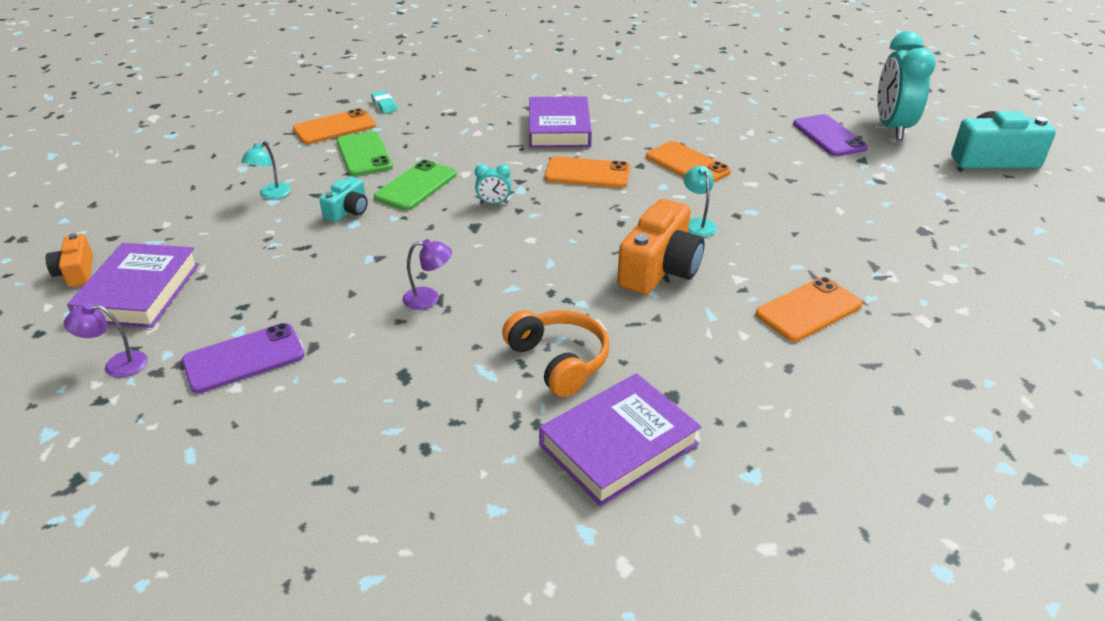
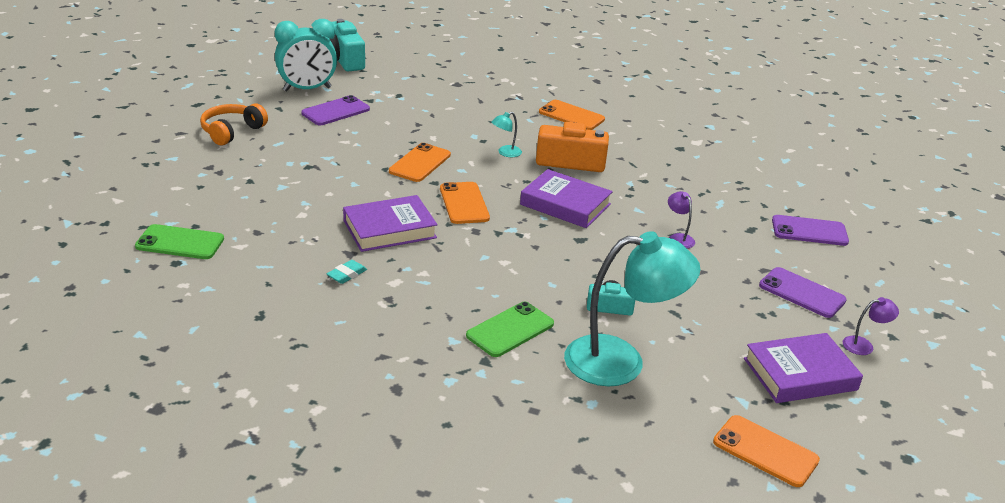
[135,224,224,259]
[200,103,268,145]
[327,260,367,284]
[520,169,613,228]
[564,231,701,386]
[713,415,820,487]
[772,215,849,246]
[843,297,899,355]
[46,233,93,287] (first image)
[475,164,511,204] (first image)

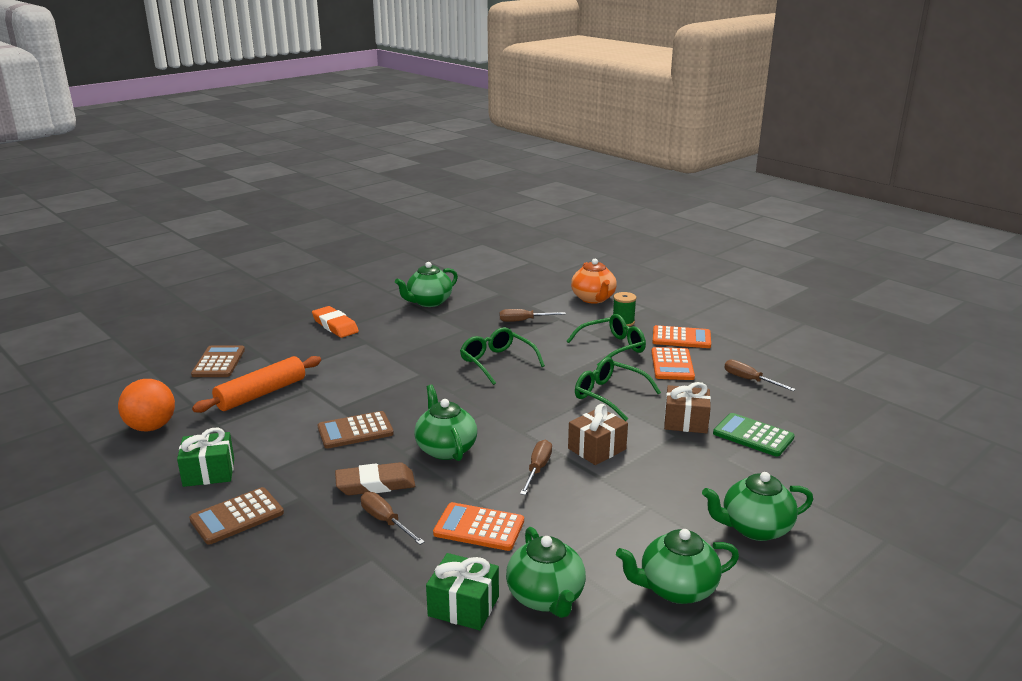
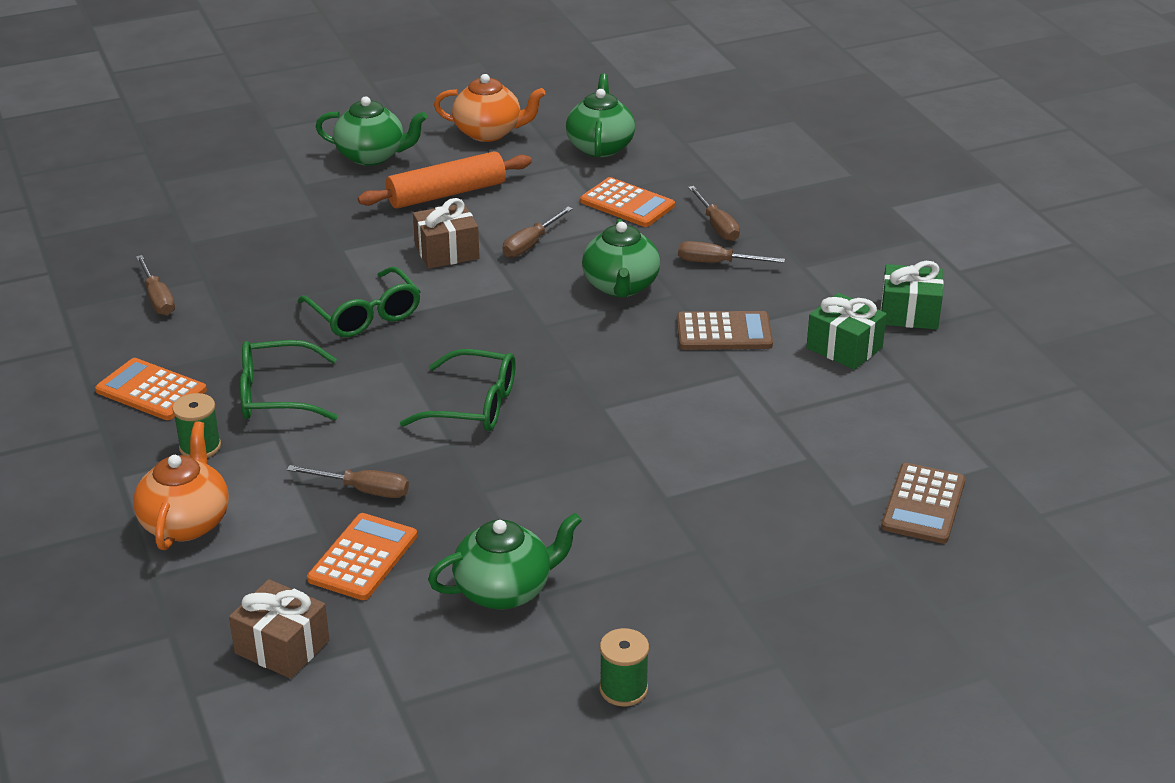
[229,579,329,679]
[307,513,417,600]
[358,151,532,209]
[400,349,516,431]
[434,74,546,142]
[600,628,649,706]
[678,241,785,263]
[806,293,887,370]
[118,379,175,431] (first image)
[189,487,284,545] (first image)
[312,306,359,338] (first image)
[713,413,795,457] (first image)

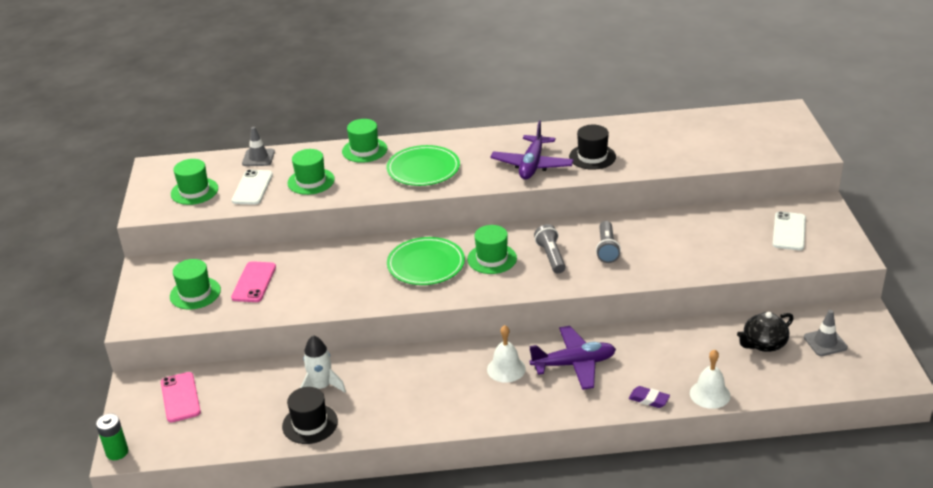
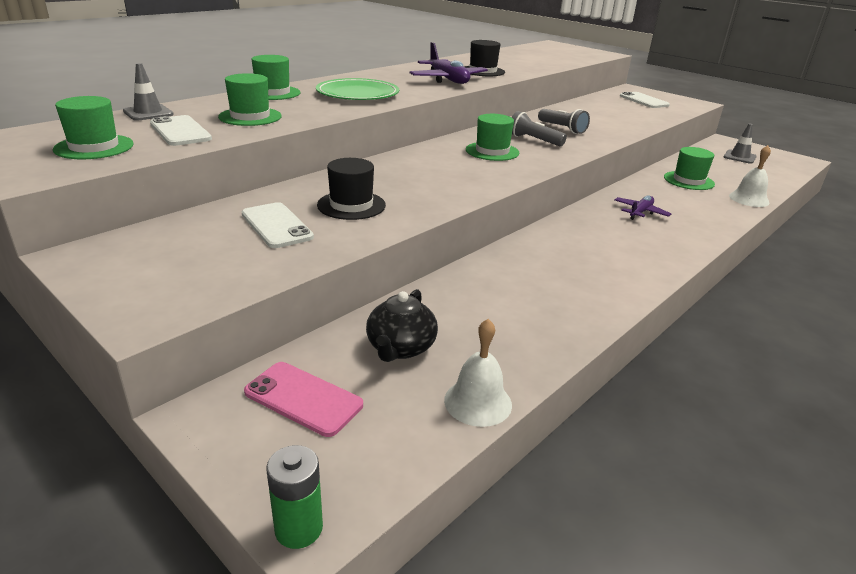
[242,202,314,248]
[317,158,386,220]
[366,289,438,362]
[444,319,512,427]
[614,195,671,220]
[664,147,715,190]
[300,335,346,392] (first image)
[387,237,465,285] (first image)
[629,386,670,408] (first image)

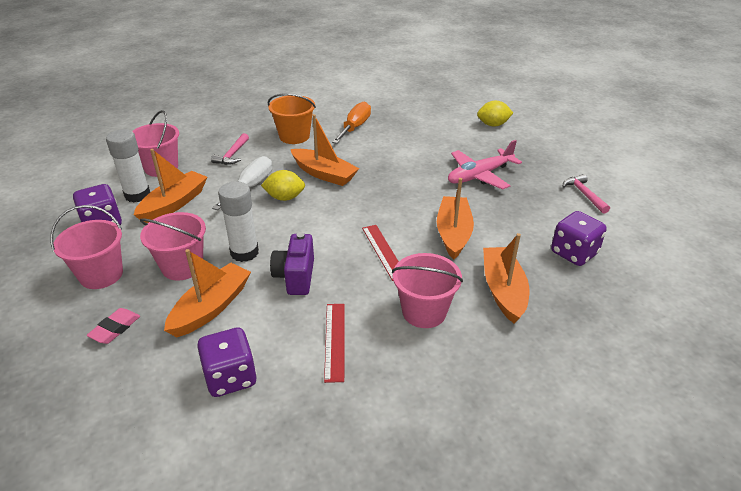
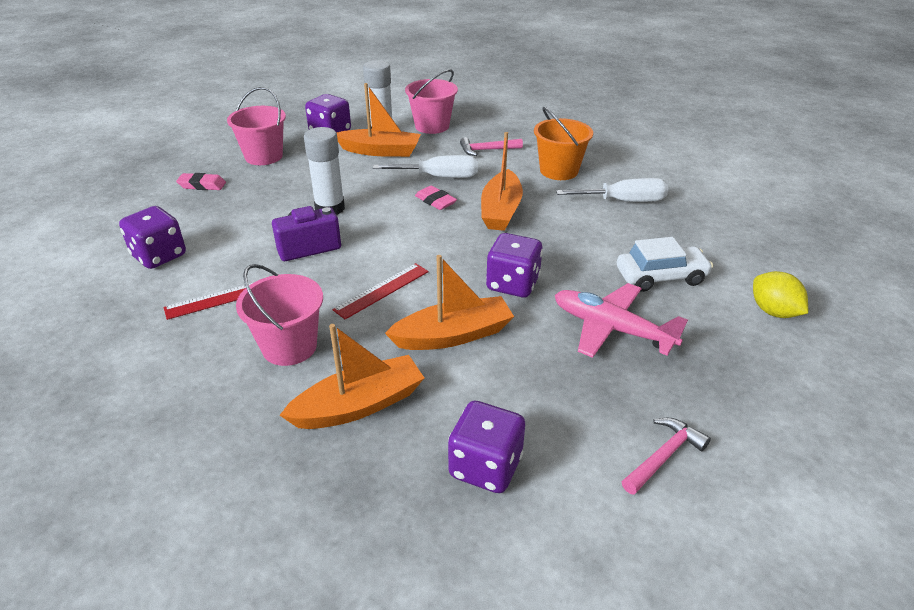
[415,186,457,210]
[486,233,543,297]
[556,178,668,202]
[617,237,713,292]
[140,212,206,281] (first image)
[164,249,251,337] (first image)

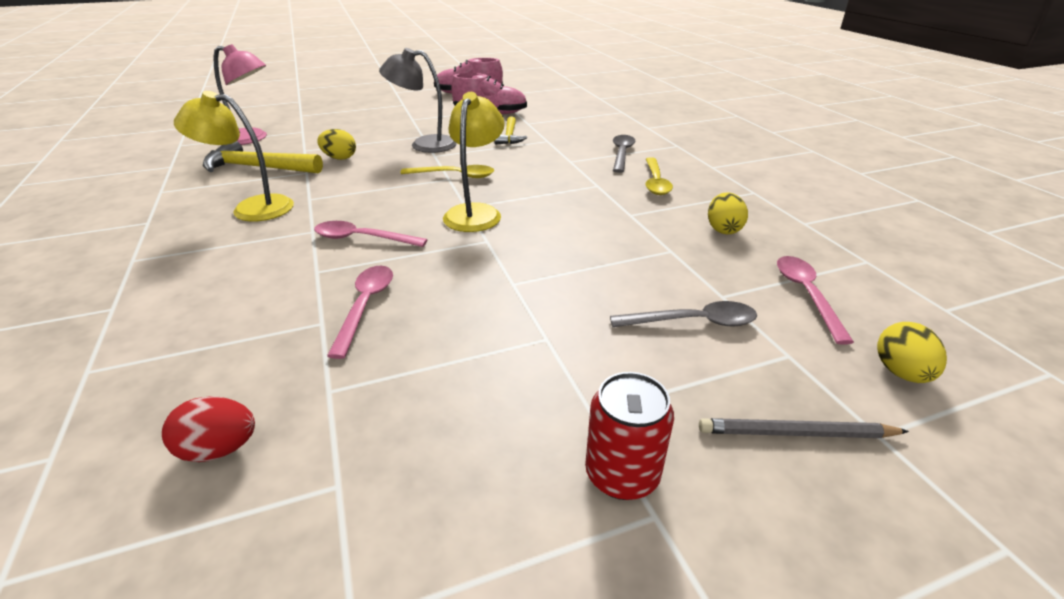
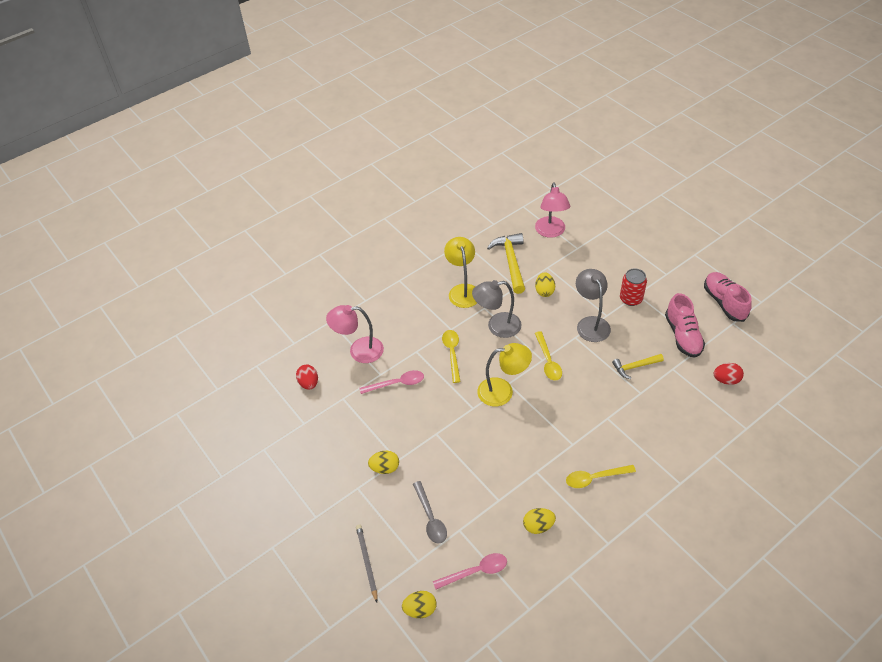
[326,305,384,363]
[368,451,399,474]
[442,330,461,383]
[472,280,522,338]
[620,268,647,306]
[714,363,744,385]
[613,135,635,173] (first image)

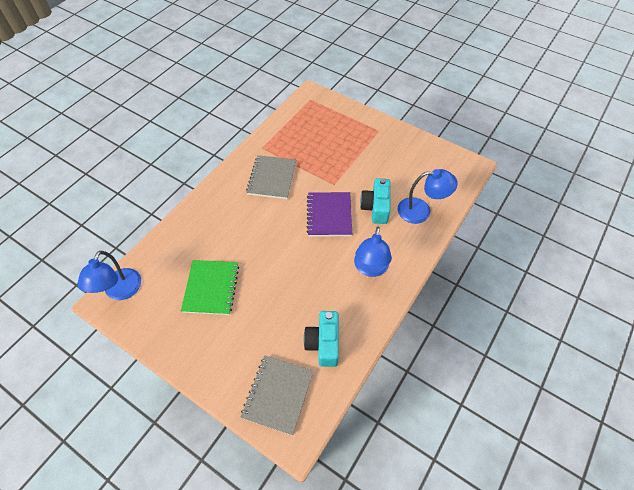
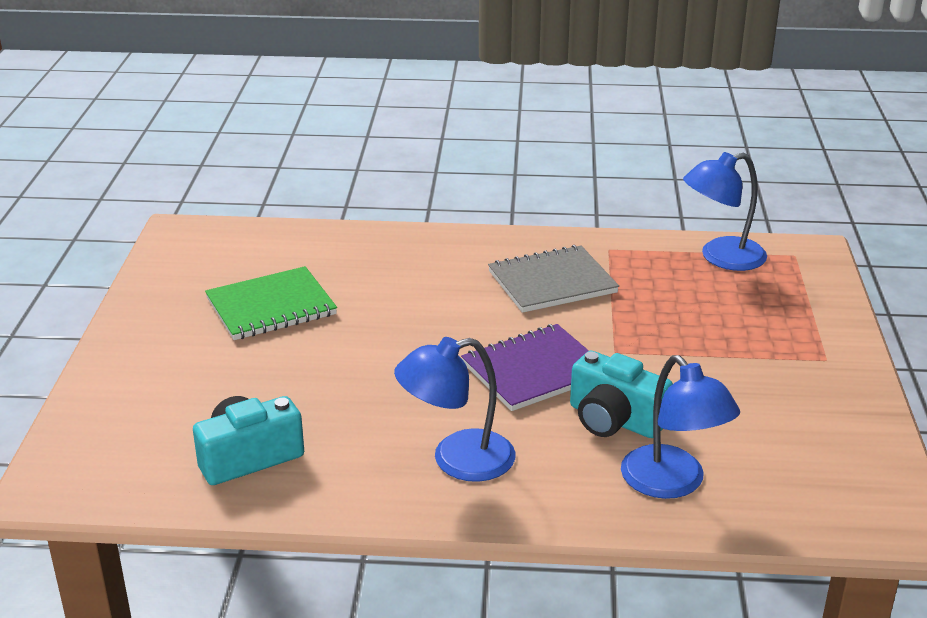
[570,351,673,438]
[683,152,767,271]
[240,356,314,436] (first image)

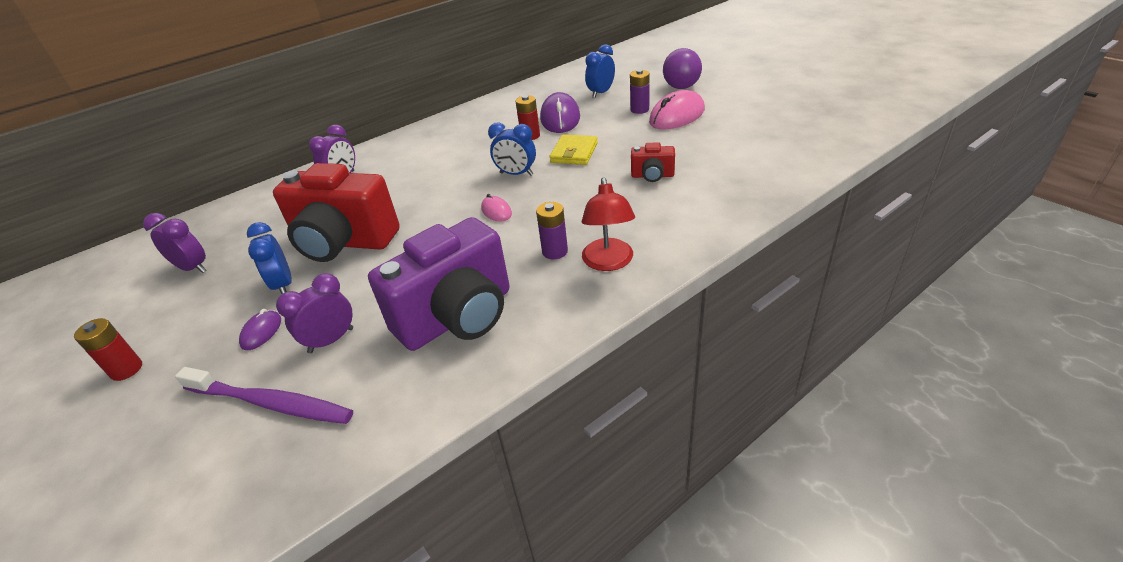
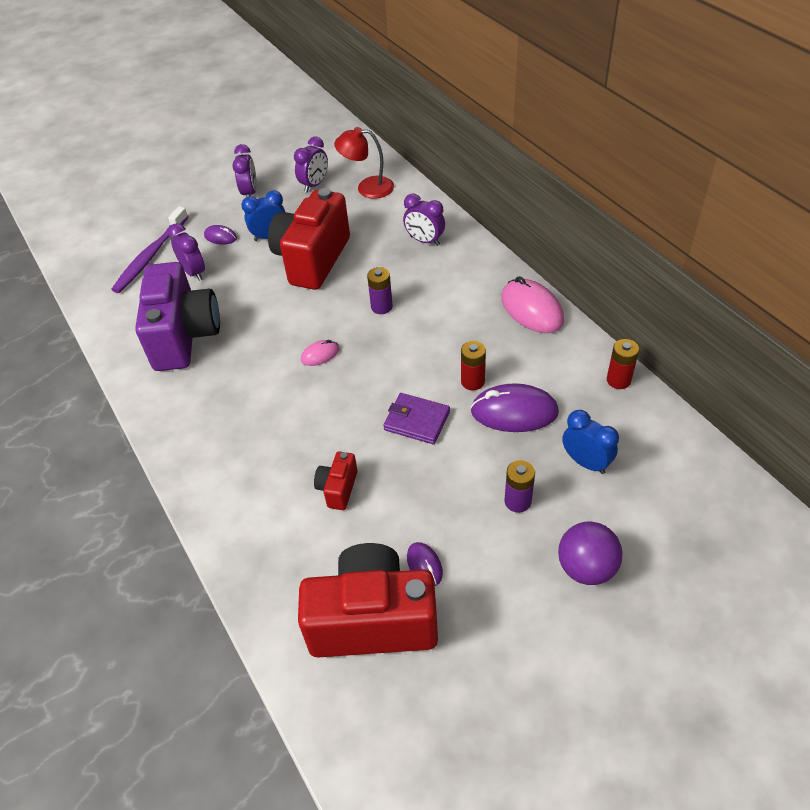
[135,262,220,371]
[232,144,257,197]
[298,543,438,658]
[334,127,394,199]
[367,267,393,314]
[383,393,450,444]
[407,542,443,586]
[501,276,564,333]
[607,339,639,389]
[488,122,536,176] (first image)

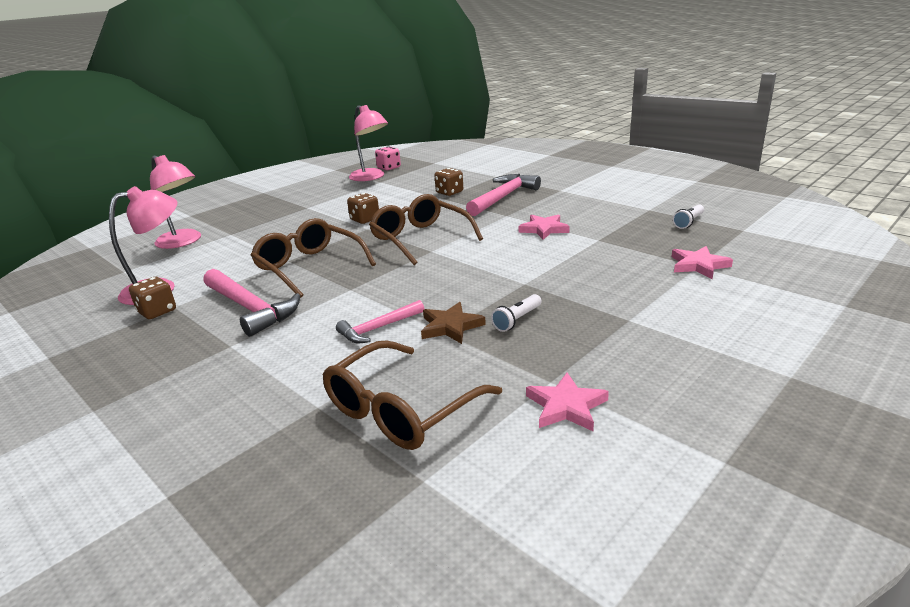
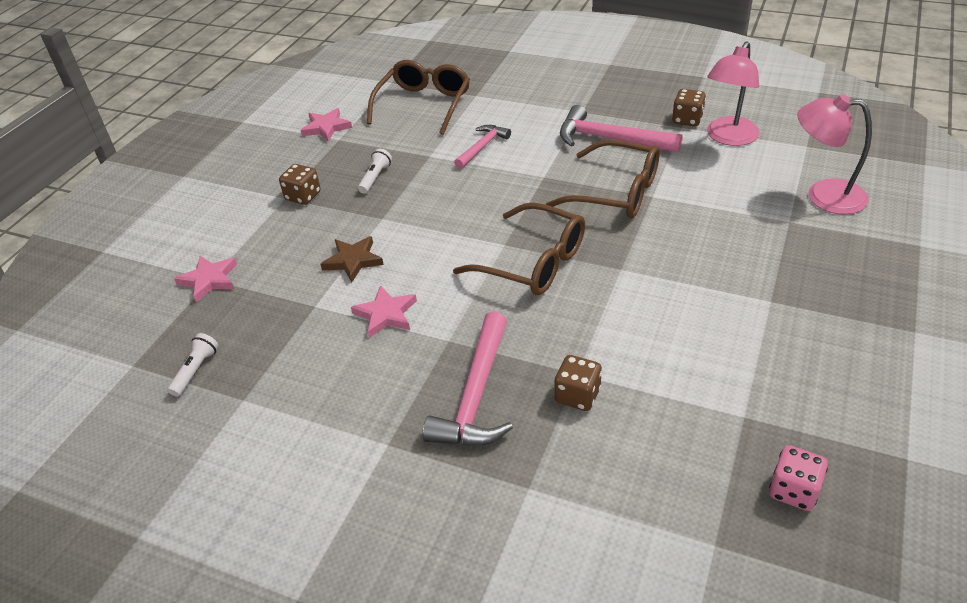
[279,164,321,205]
[320,236,384,282]
[349,105,388,181] (first image)

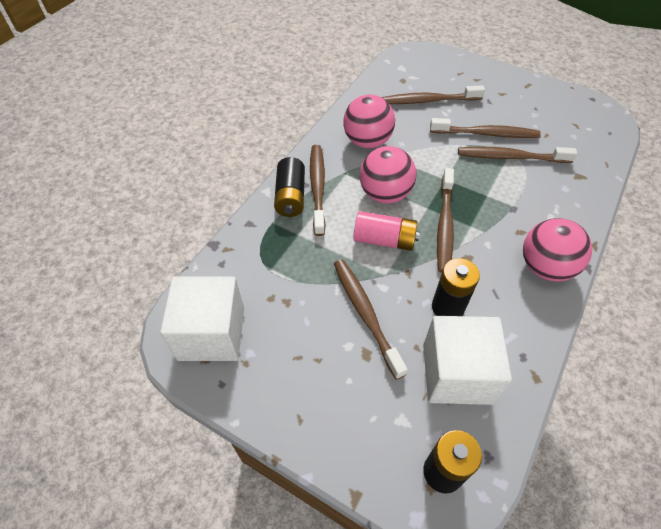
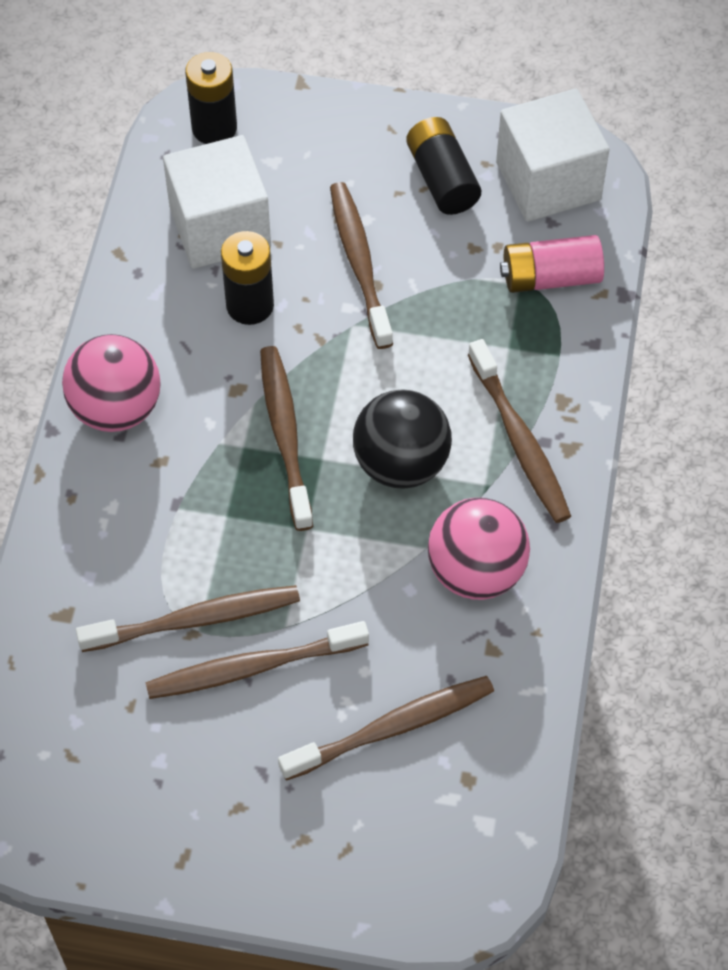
[330,182,393,349]
[353,389,452,489]
[406,117,481,215]
[500,235,604,293]

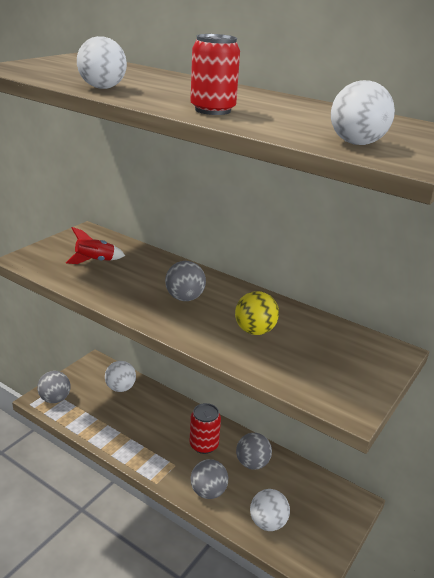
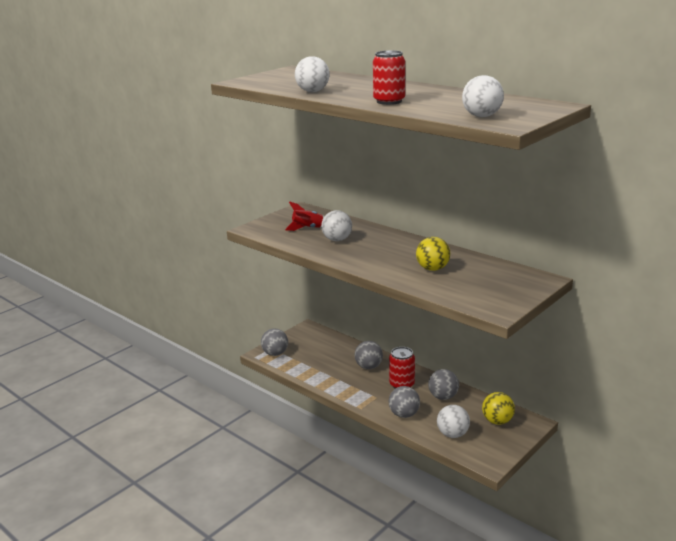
[321,210,352,241]
[354,341,383,369]
[482,392,515,425]

